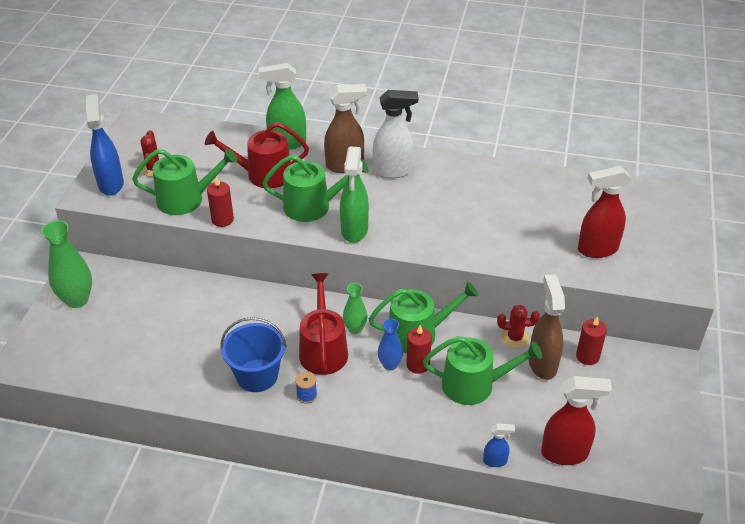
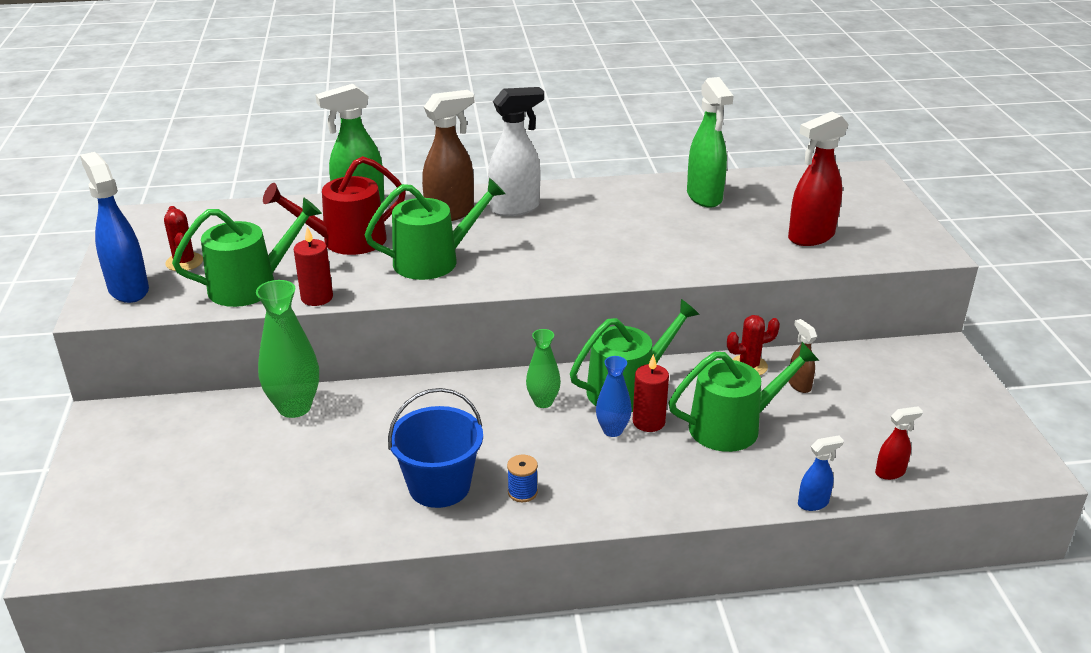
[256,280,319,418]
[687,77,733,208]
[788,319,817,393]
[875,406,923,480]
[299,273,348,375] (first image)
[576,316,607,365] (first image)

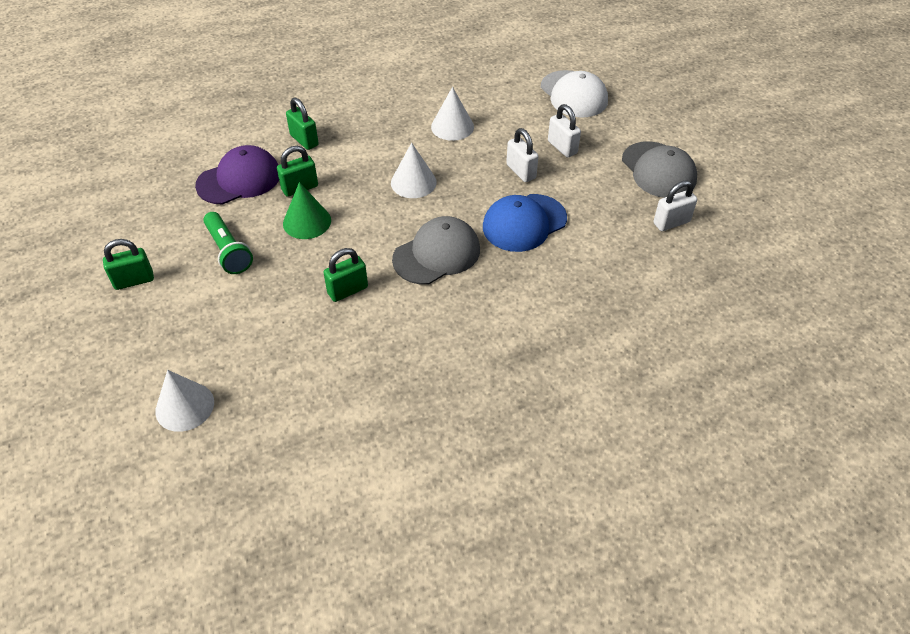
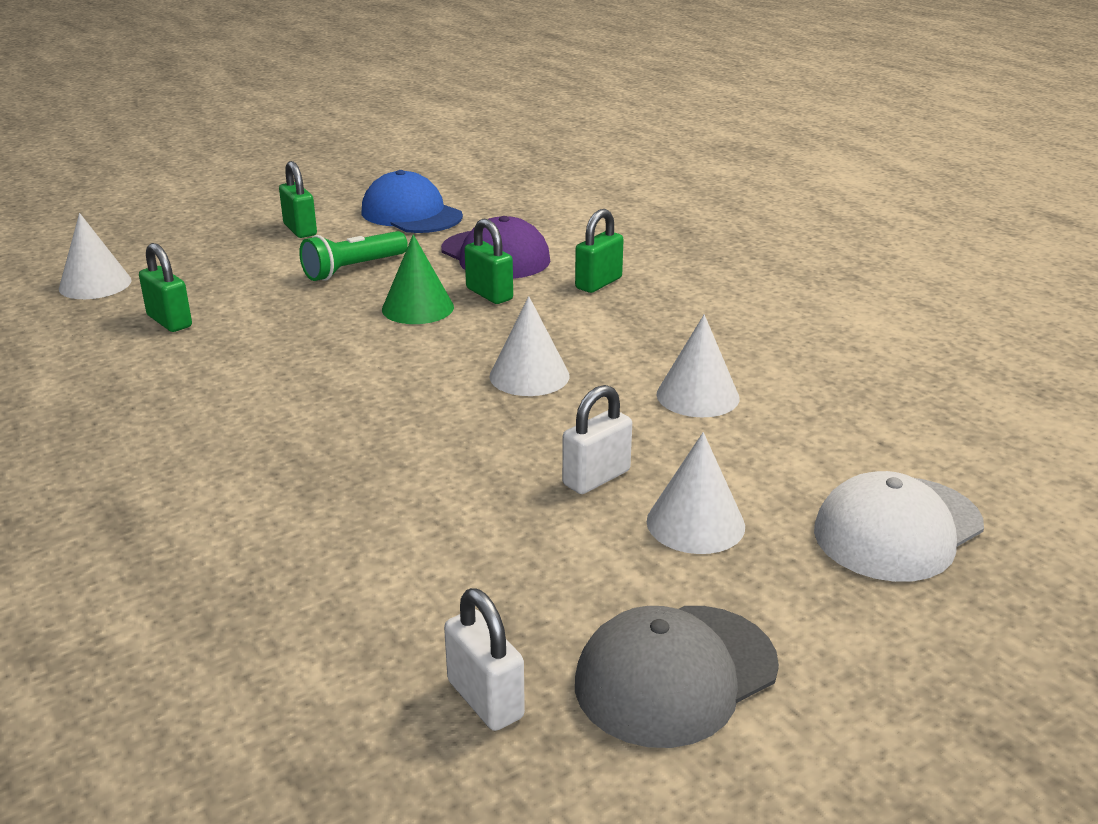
[139,243,192,332]
[361,170,463,233]
[647,432,745,554]
[392,216,480,284] (first image)

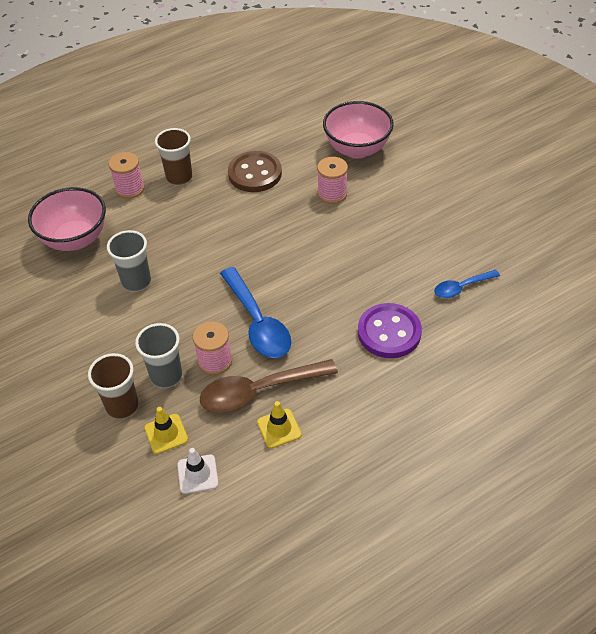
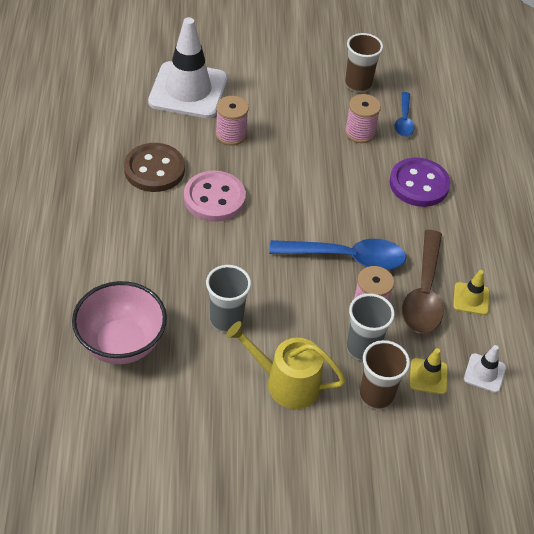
[148,17,228,118]
[184,171,246,222]
[226,321,346,409]
[345,33,383,92]
[345,94,381,143]

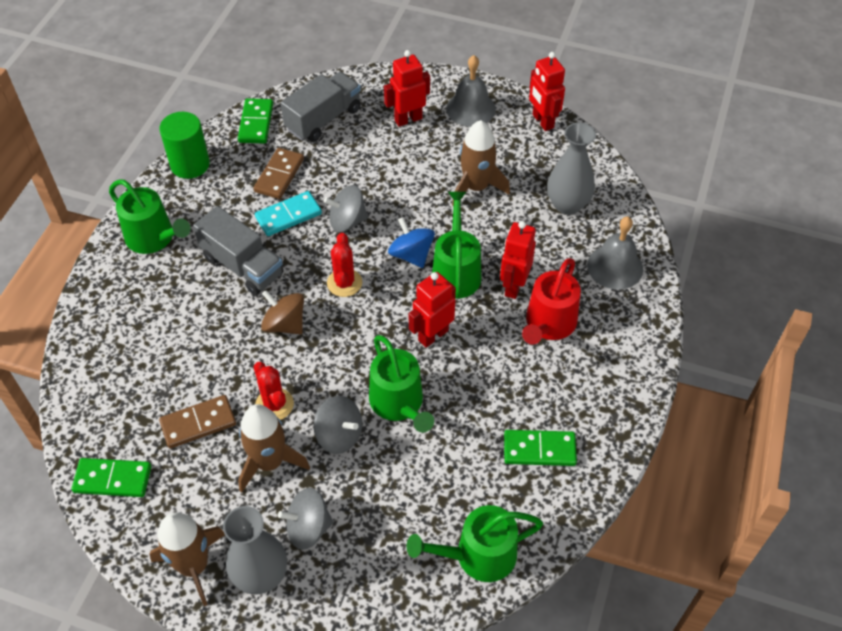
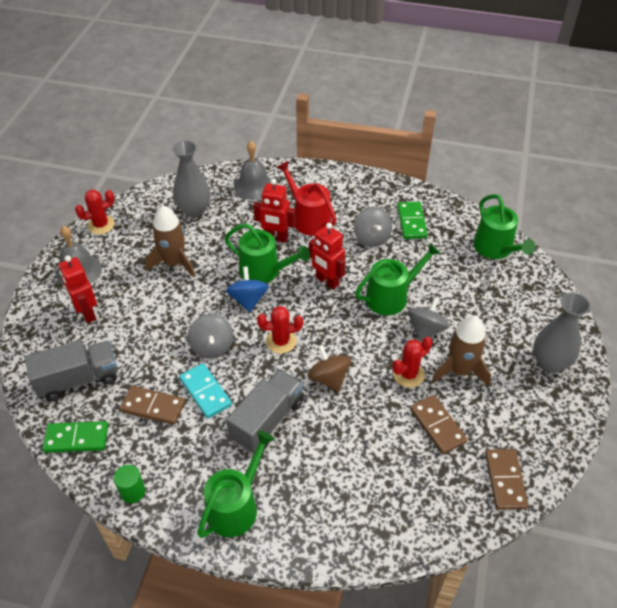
[25,340,118,401]
[75,190,115,234]
[114,465,145,503]
[225,223,310,283]
[226,266,269,312]
[276,161,336,236]
[308,345,351,392]
[354,207,392,247]
[485,449,528,510]
[149,512,225,606] (first image)

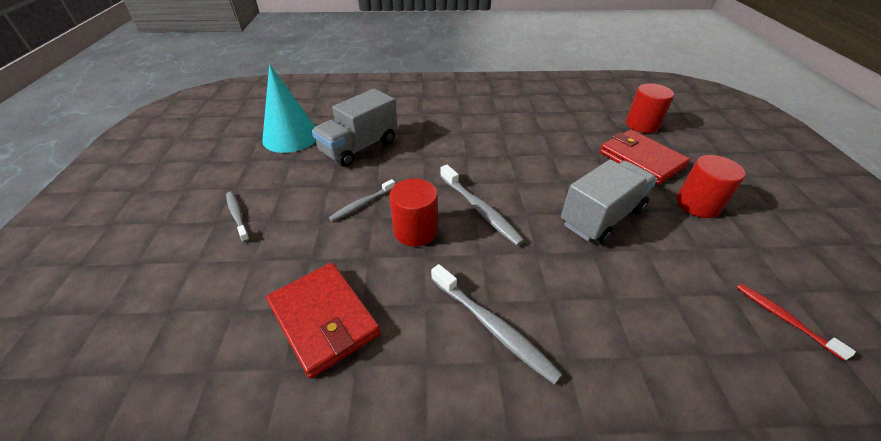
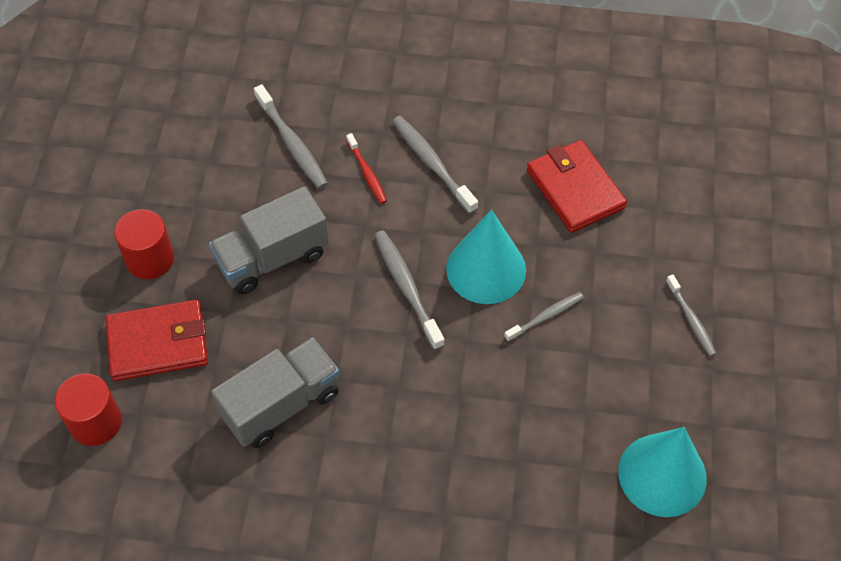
[106,300,208,381]
[211,338,340,448]
[254,84,328,189]
[346,133,387,204]
[446,210,526,304]

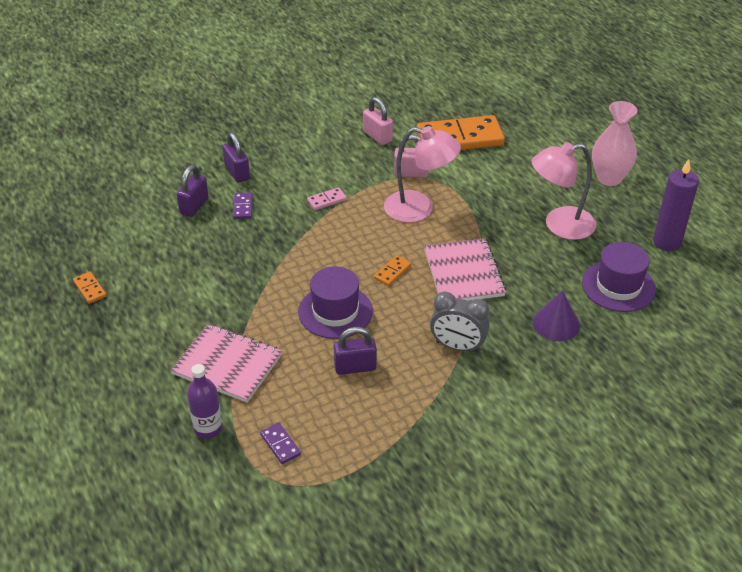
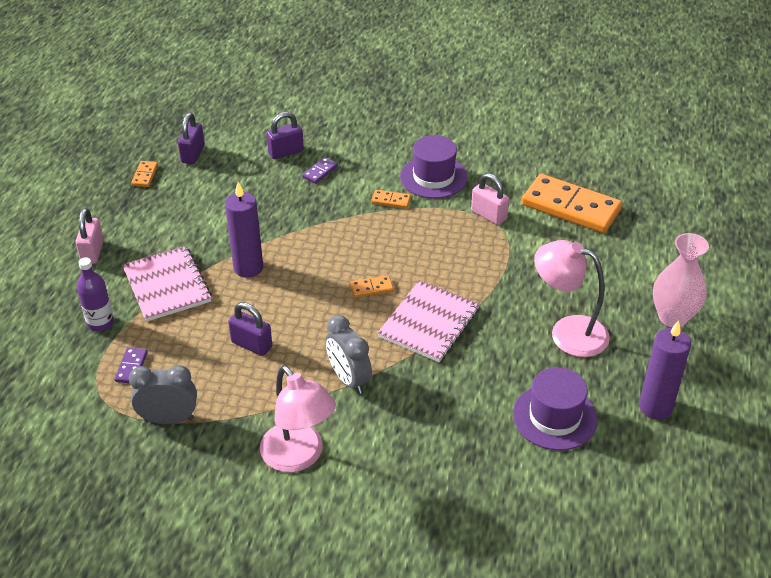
[76,208,104,264]
[129,365,197,424]
[178,113,205,164]
[225,182,263,278]
[260,365,336,472]
[371,190,411,209]
[400,135,468,199]
[533,291,580,341] (first image)

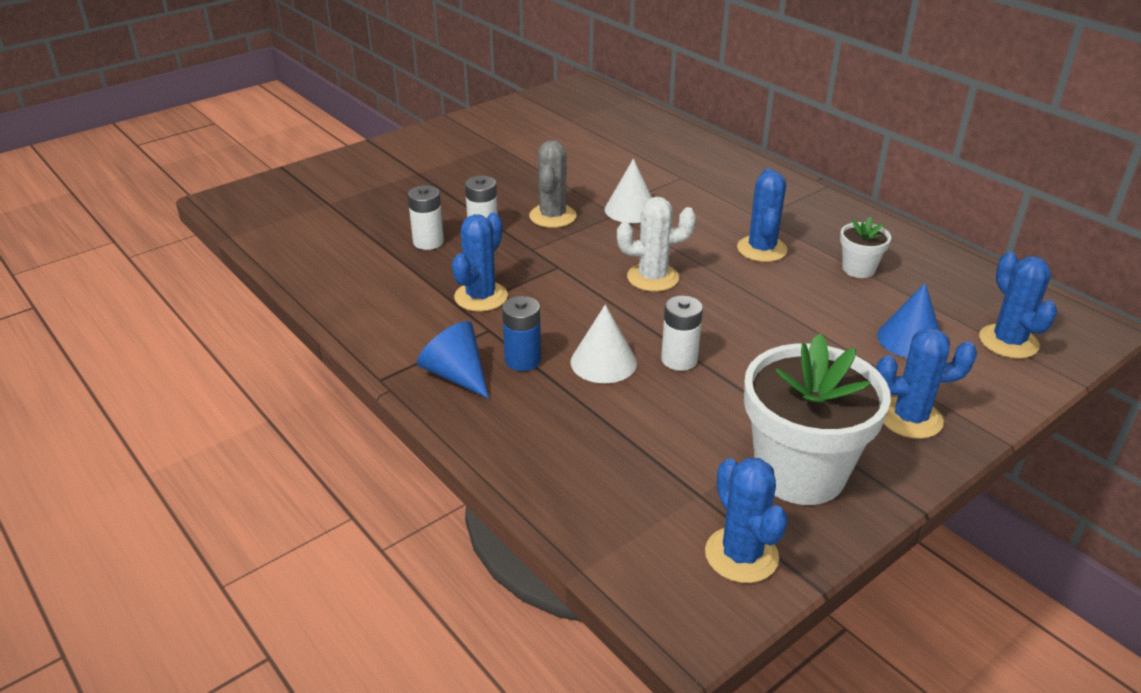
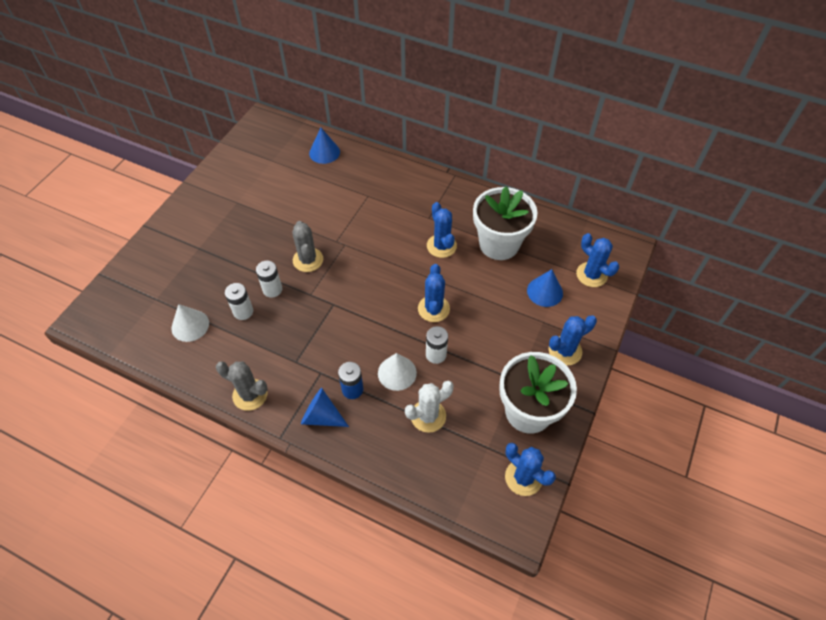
[171,304,209,342]
[216,362,268,411]
[309,128,340,164]
[405,381,454,433]
[418,264,450,322]
[473,186,538,260]

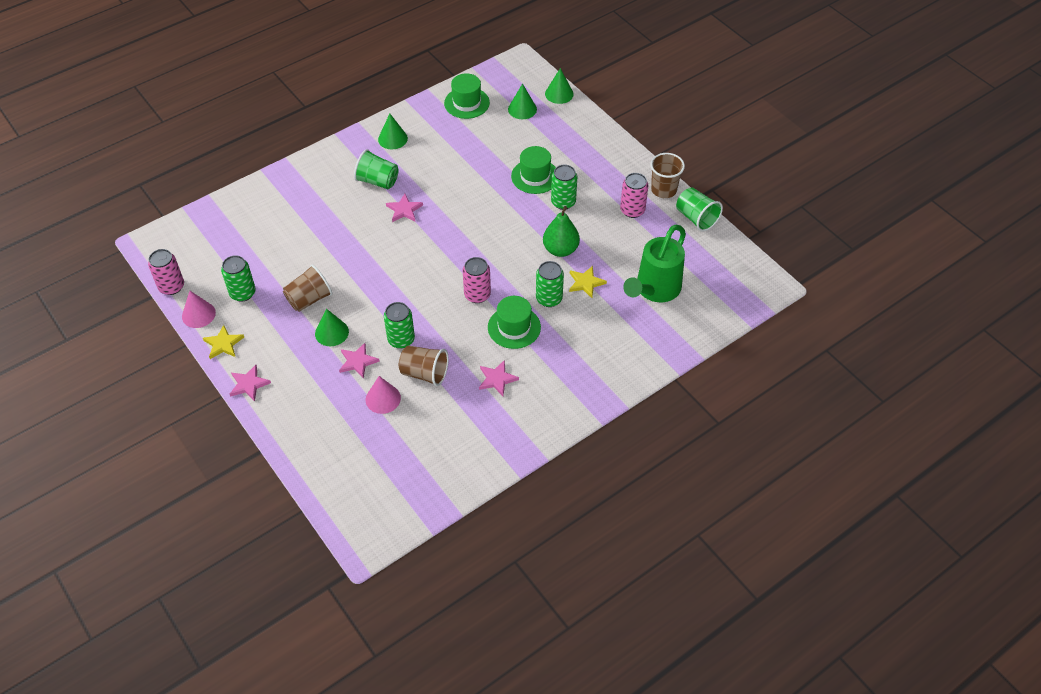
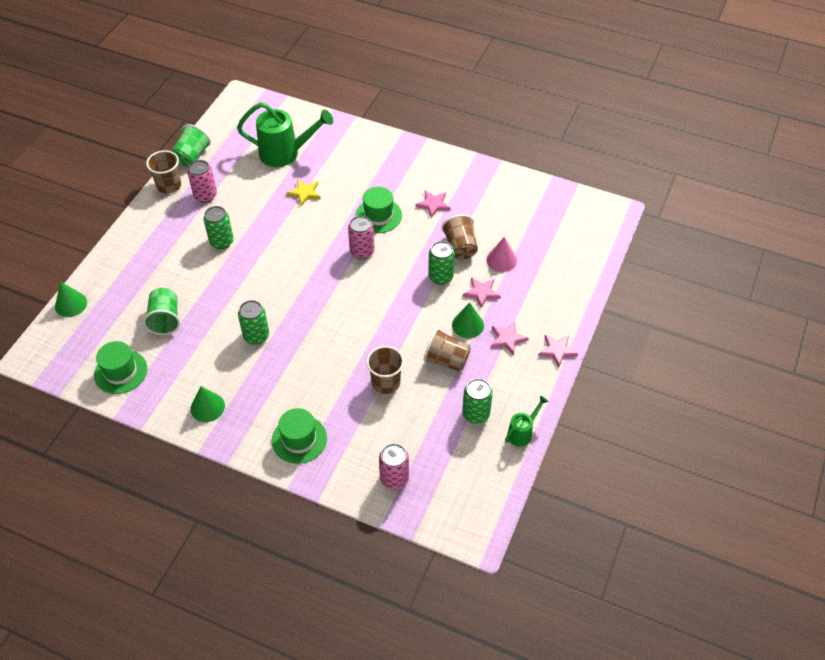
[143,288,180,335]
[238,300,269,345]
[272,408,327,464]
[366,346,404,394]
[379,444,409,489]
[491,322,529,355]
[505,396,549,447]
[203,325,244,359] (first image)
[508,83,537,119] (first image)
[543,206,580,257] (first image)

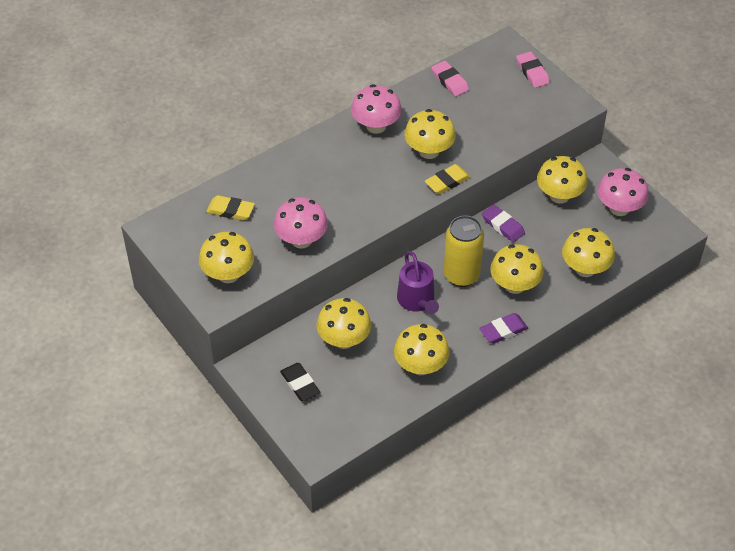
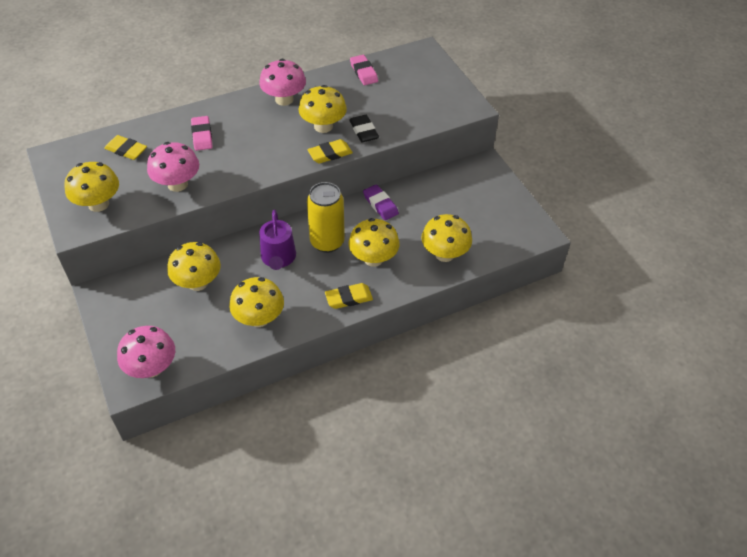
[117,326,175,378]
[191,116,213,151]
[325,283,373,309]
[349,115,379,142]
[537,156,588,204] (first image)

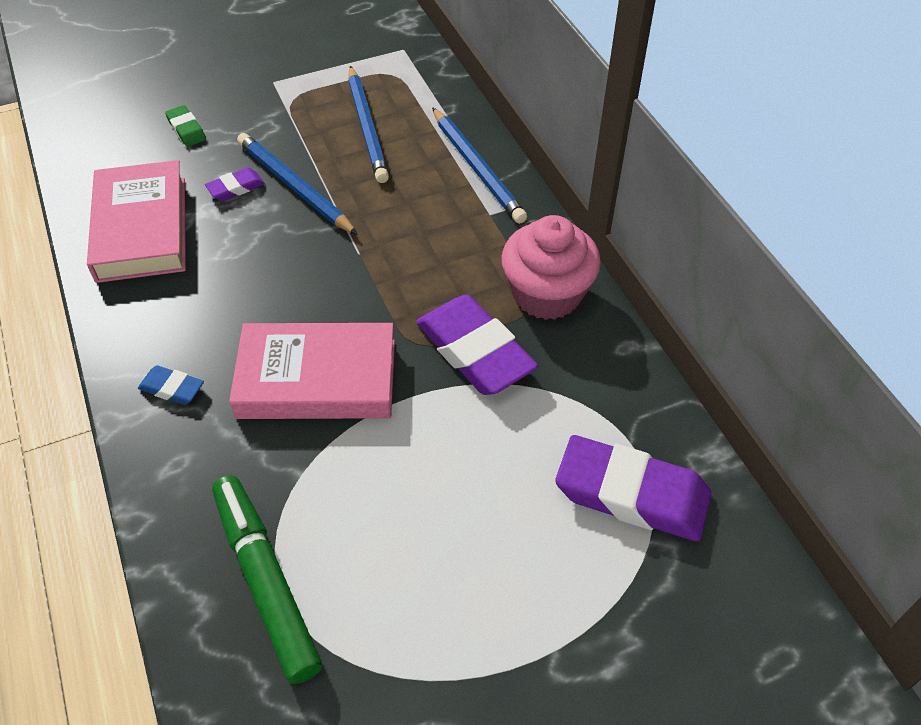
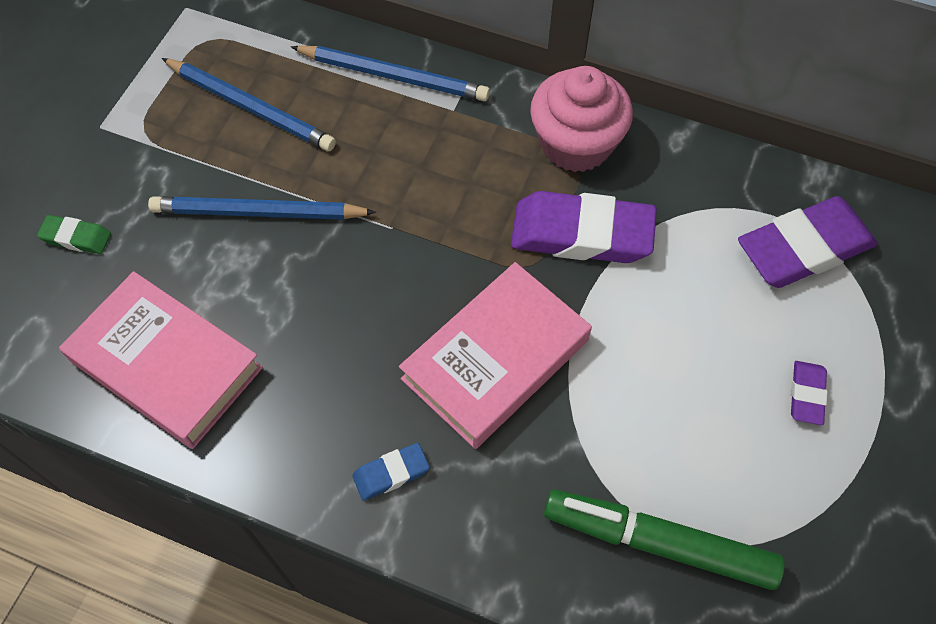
[791,361,828,425]

